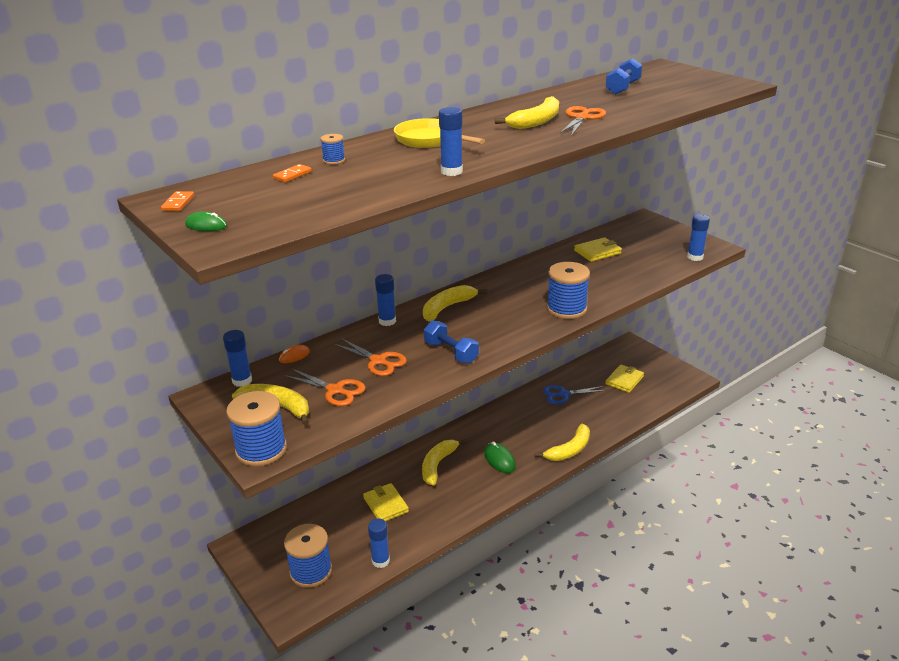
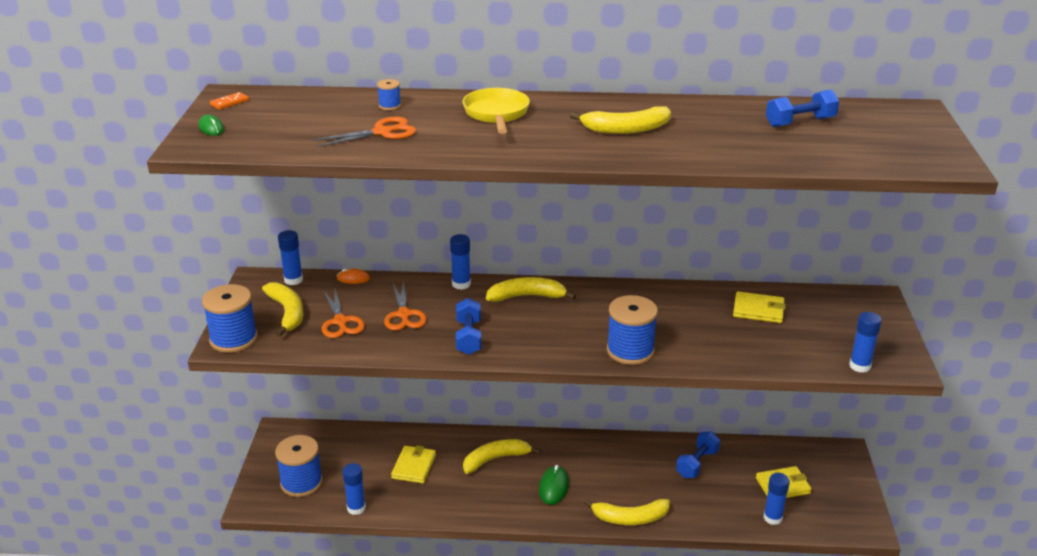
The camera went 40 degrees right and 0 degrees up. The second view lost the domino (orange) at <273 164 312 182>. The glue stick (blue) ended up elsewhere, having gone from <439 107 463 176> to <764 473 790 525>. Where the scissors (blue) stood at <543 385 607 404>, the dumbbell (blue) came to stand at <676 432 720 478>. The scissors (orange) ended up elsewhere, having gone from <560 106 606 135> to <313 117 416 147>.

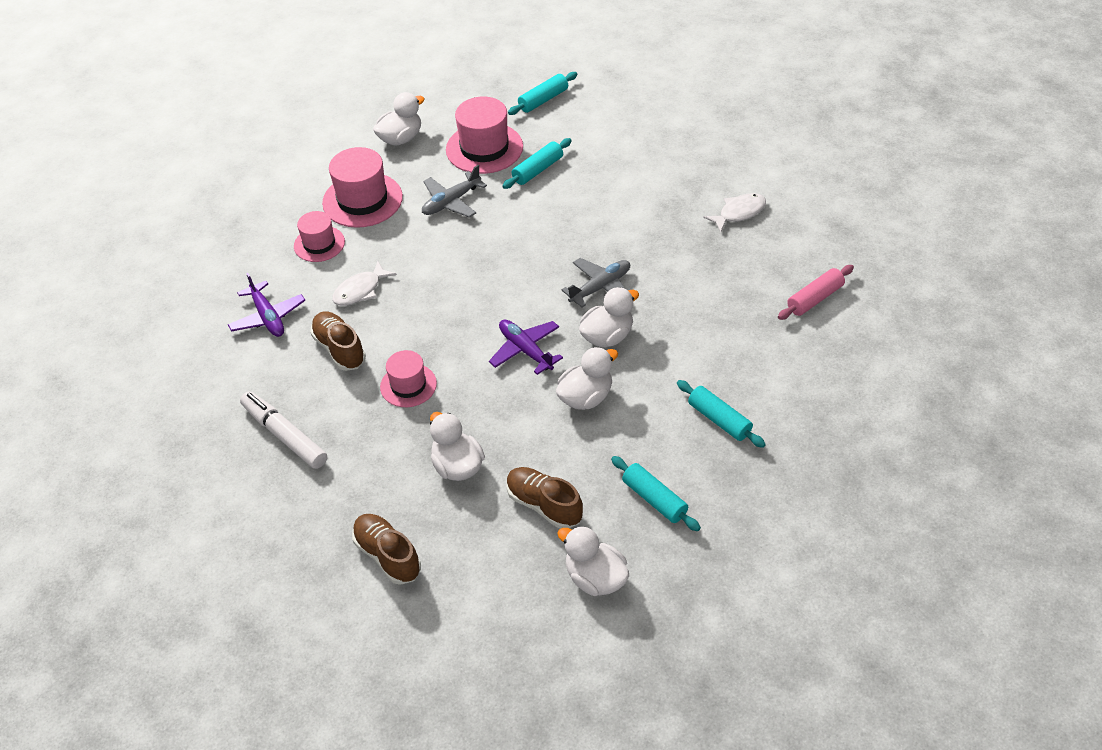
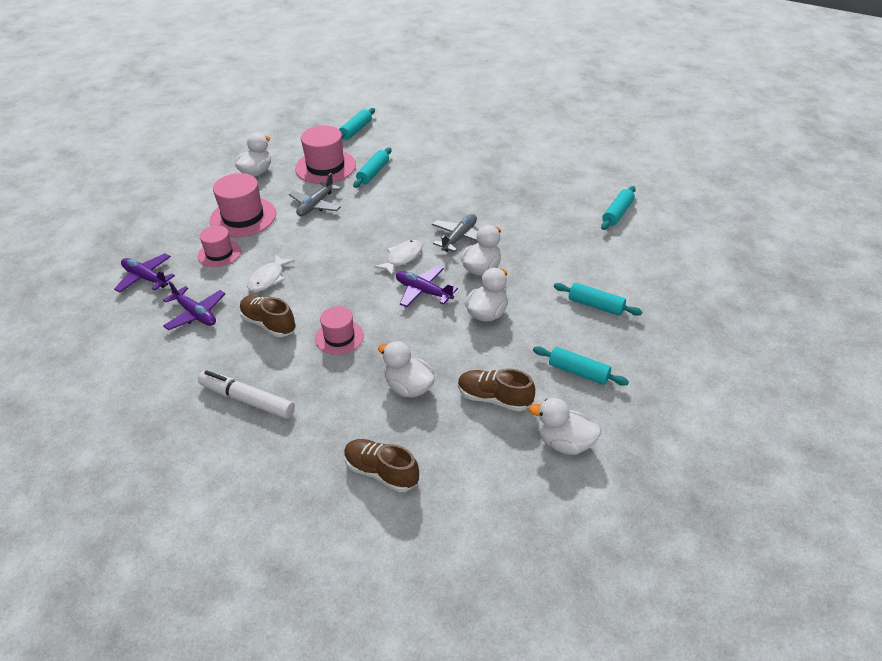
The camera went 20 degrees left and 5 degrees down. The fish (white) ended up elsewhere, having gone from <703 193 766 232> to <374 240 422 276>. What was the rolling pin (pink) at <778 265 854 320> turned into the rolling pin (turquoise) at <601 186 635 230>. The second view gained the plane (purple) at <114 253 175 293>.

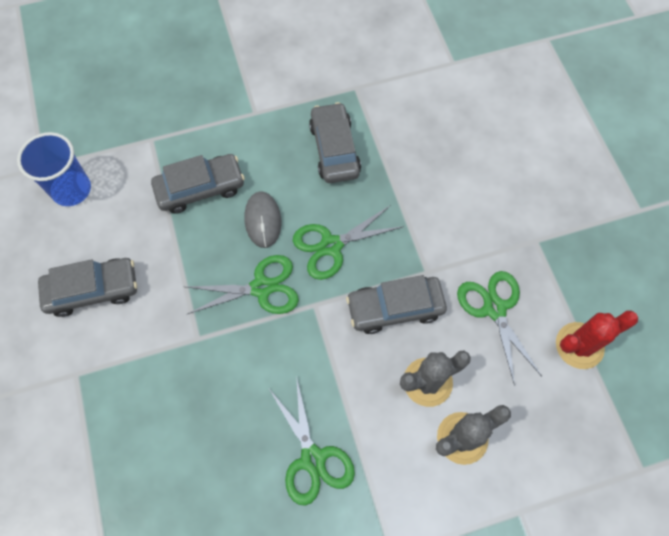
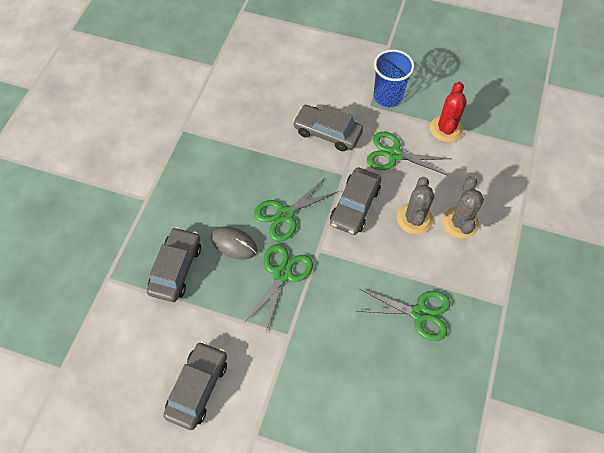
The camera went 55 degrees left and 5 degrees down. The cup (blue) ended up elsewhere, having gone from <17 132 91 206> to <374 49 414 107>. The scissors (green) at <293 205 404 280> ended up facing another way, 45 degrees clockwise from before. The car (grey) ended up elsewhere, having gone from <309 102 361 183> to <293 105 363 151>.

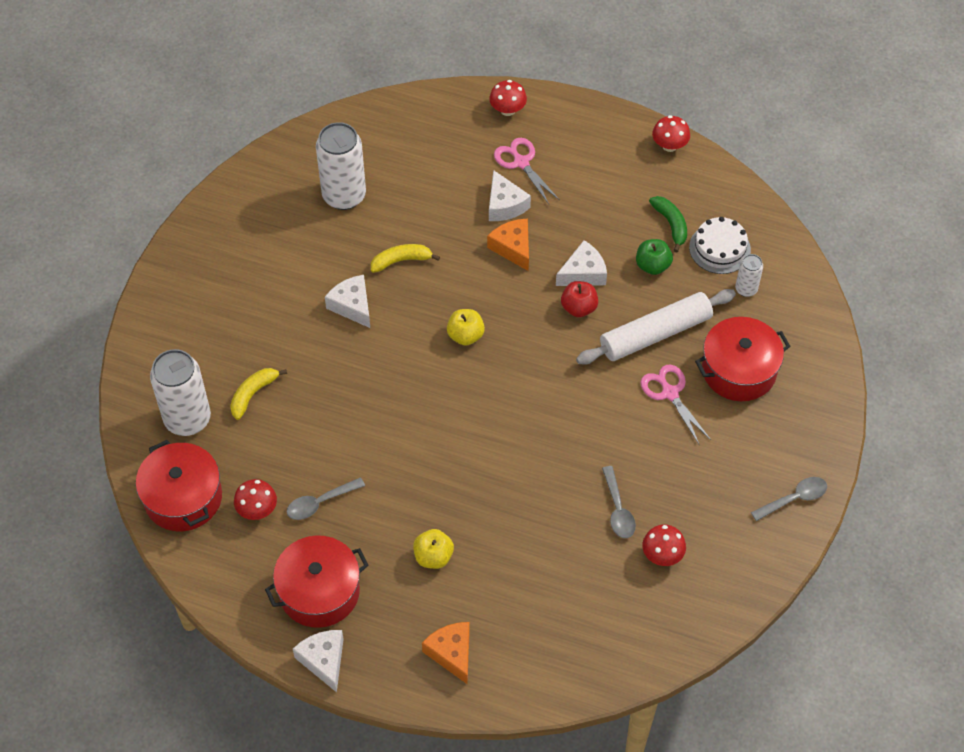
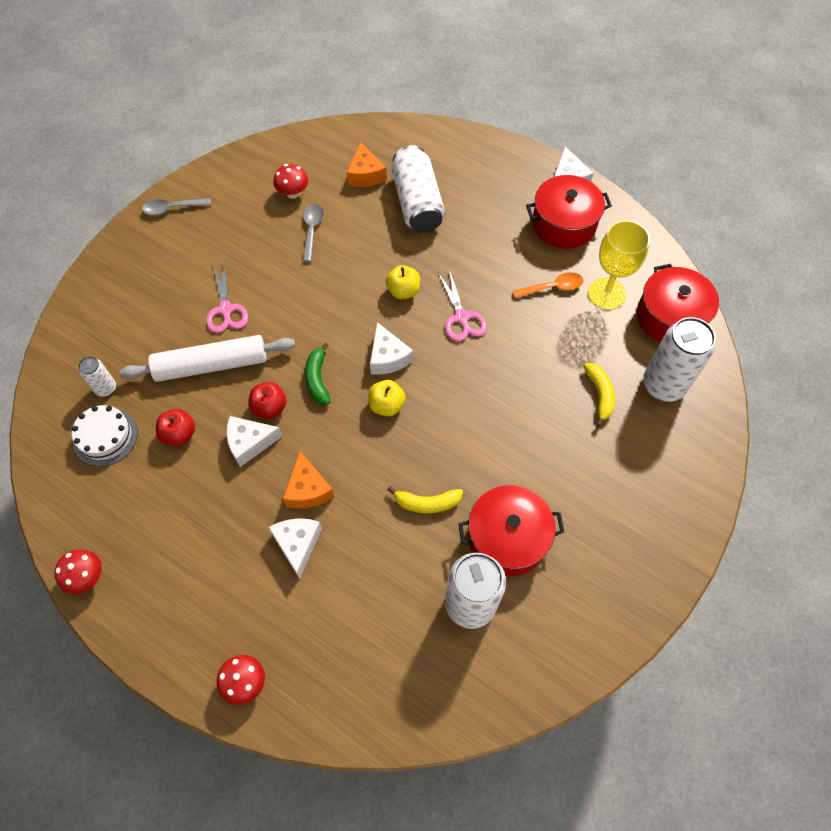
The camera went 165 degrees left and 5 degrees up. The banana (yellow) at <230 368 287 420> ended up facing another way, 60 degrees counterclockwise from before. Where the mushroom (red) stood at <234 479 277 520>, the goblet (yellow) came to stand at <588 220 650 310>. What was the spoon (grey) at <287 477 365 520> turned into the spoon (orange) at <513 272 583 298>. The cheese (white) ended up elsewhere, having gone from <325 275 370 328> to <370 322 413 375>. The apple (yellow) ended up elsewhere, having gone from <413 529 454 569> to <386 265 420 299>. The cheese (orange) ended up elsewhere, having gone from <422 622 470 685> to <346 142 387 187>. The scissors (pink) ended up elsewhere, having gone from <494 138 559 204> to <438 269 487 341>. What was the apple (green) at <636 239 673 275> turned into the apple (red) at <156 409 195 446>. The banana (green) ended up elsewhere, having gone from <649 196 687 252> to <305 342 330 404>. The pot (red) ended up elsewhere, having gone from <695 317 791 401> to <459 485 564 576>. The second view gained the can (white) at <392 145 445 233>.

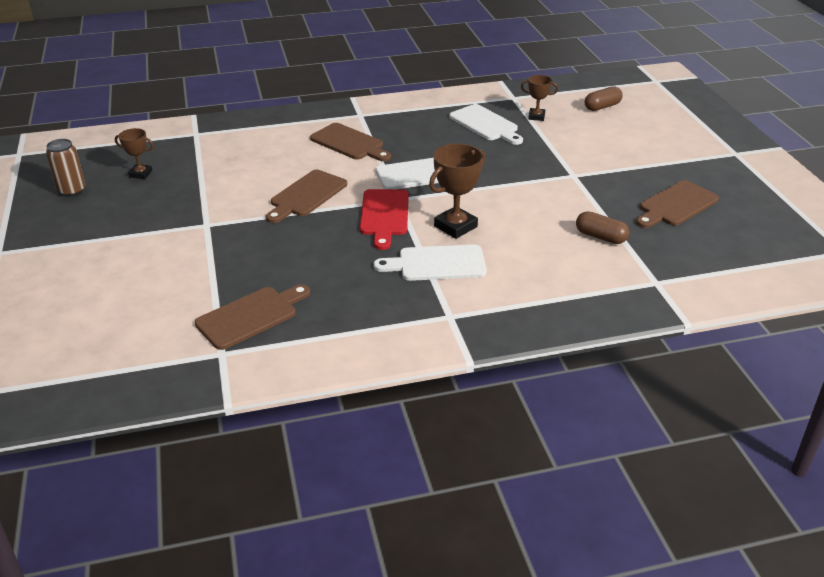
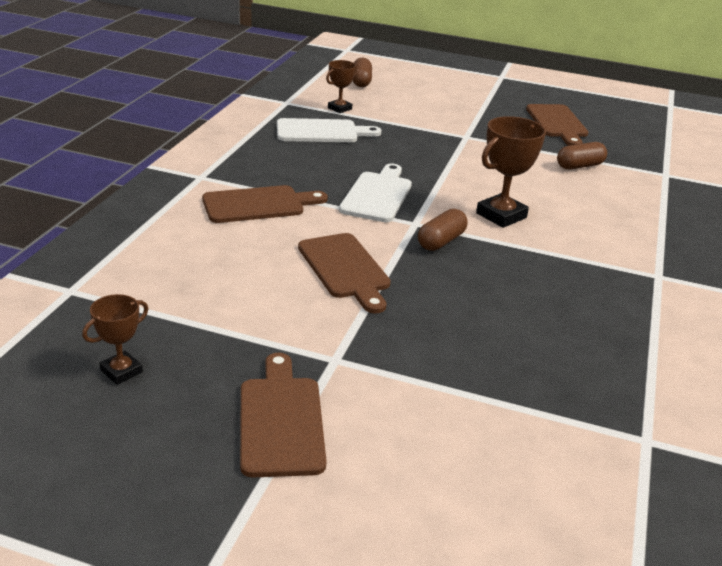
The camera went 60 degrees left and 5 degrees down. The second view lost the can (brown) at <46 139 85 197>. The cutting board (brown) ended up elsewhere, having gone from <195 284 310 350> to <240 353 326 477>. Where the cutting board (red) stood at <360 189 409 250>, the capsule (brown) came to stand at <418 209 468 251>. The second view lost the cutting board (white) at <374 245 487 281>. The trophy (brown) at <429 144 485 239> ended up facing another way, 60 degrees clockwise from before.

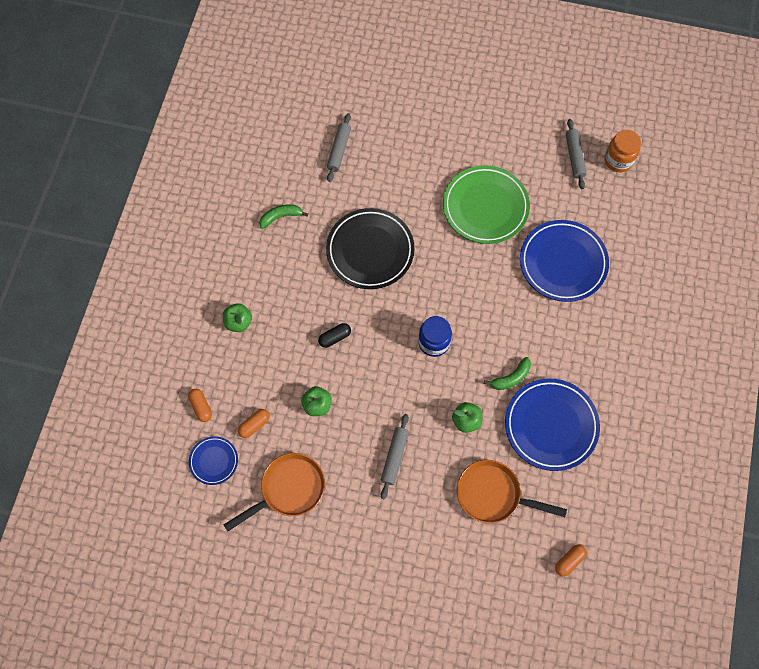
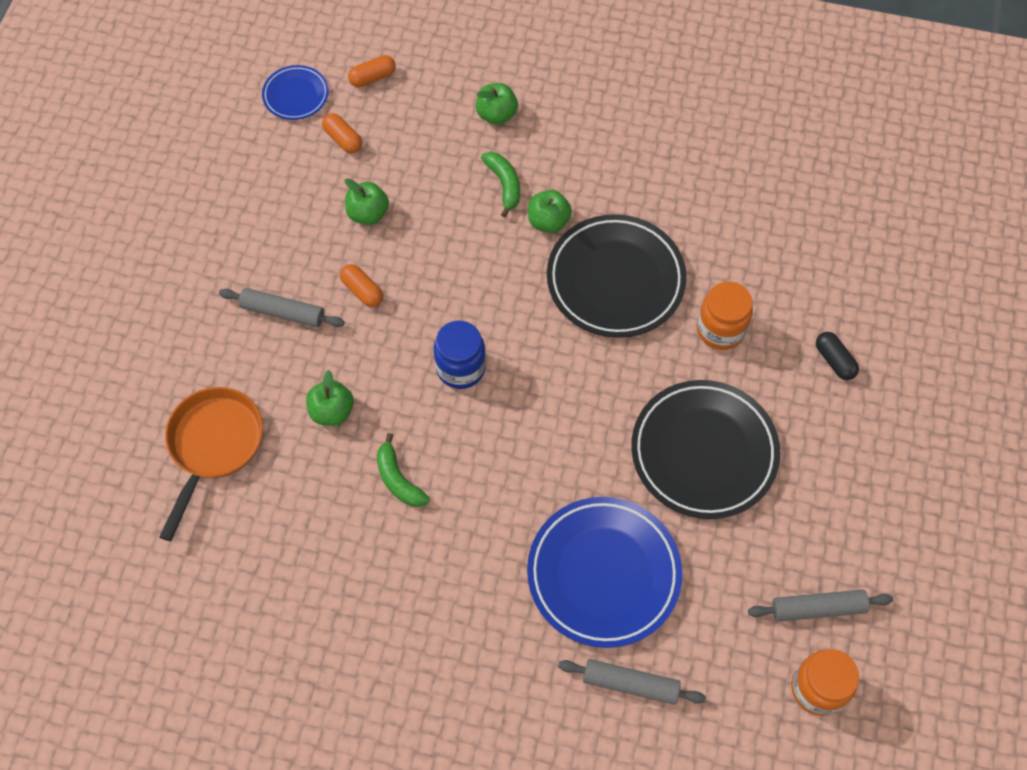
The camera went 90 degrees right and 5 degrees down. The second view lost the pan (orange) at <224 453 325 532>. The banana (green) ended up elsewhere, having gone from <259 204 308 229> to <481 152 520 217>. The capsule (black) ended up elsewhere, having gone from <318 323 351 348> to <816 332 859 380>. The rolling pin (grey) ended up elsewhere, having gone from <327 113 351 182> to <558 659 706 705>. What was the plate (green) at <443 165 530 244> turned into the plate (black) at <631 380 781 519>. The second view lost the plate (blue) at <505 379 600 471>. The capsule (orange) ended up elsewhere, having gone from <555 544 587 577> to <340 264 383 307>. The second view gained the apple (green) at <528 190 572 233>. The second view gained the jar (orange) at <697 281 753 350>.

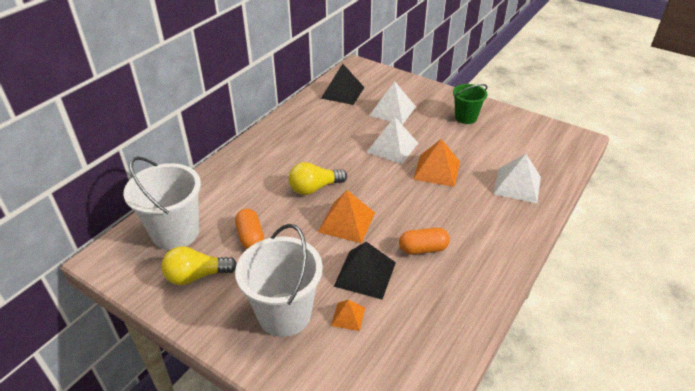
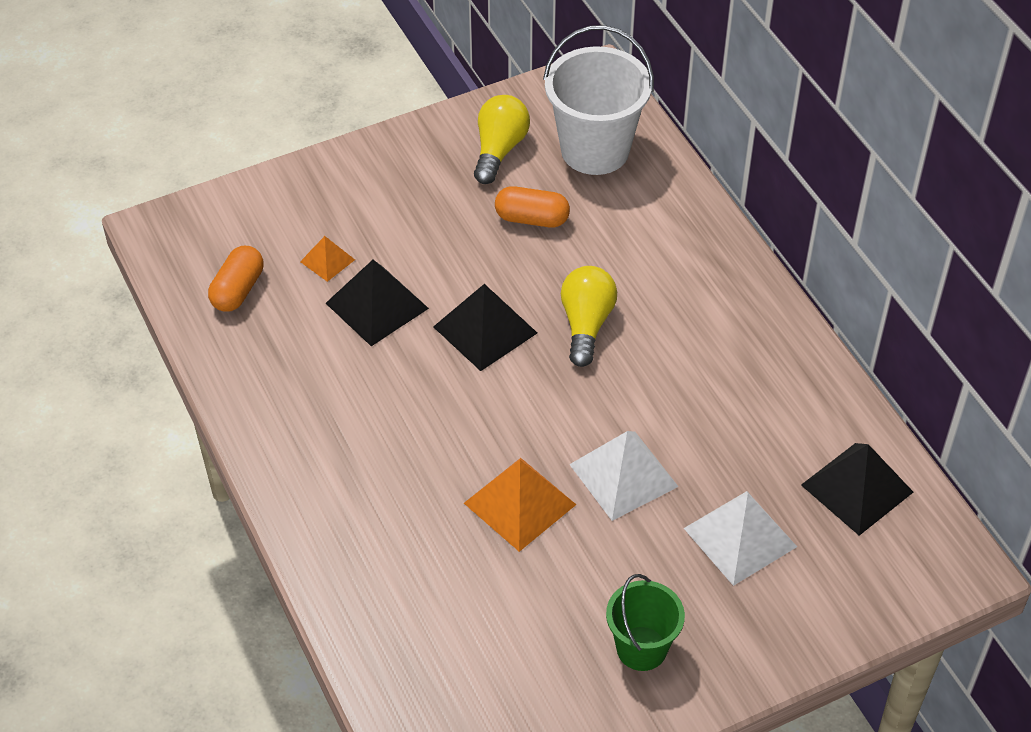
The camera went 120 degrees right and 10 degrees up. The second view lost the bucket (white) at <235 224 323 337>. What was the pyramid (orange) at <318 190 375 243> turned into the pyramid (black) at <433 284 537 371>. The capsule (orange) ended up elsewhere, having gone from <399 228 450 254> to <208 246 264 312>. The second view lost the pyramid (white) at <493 154 541 203>.

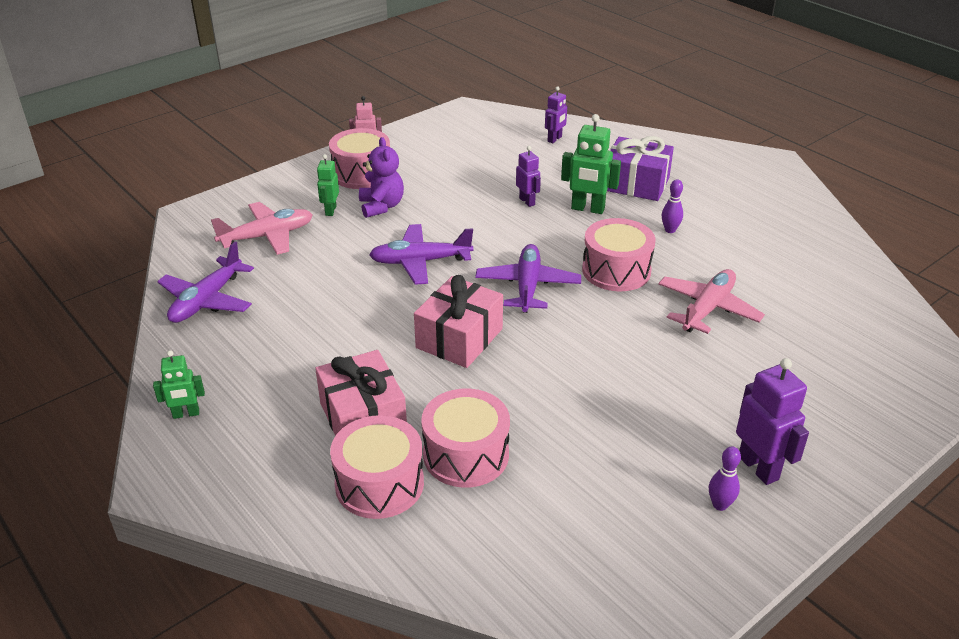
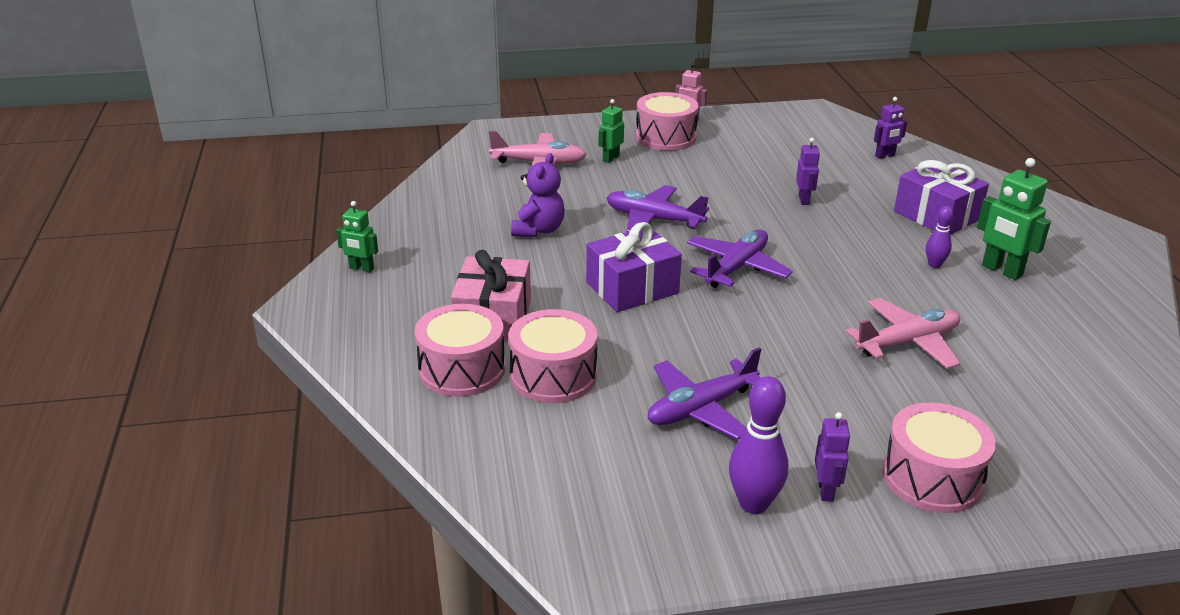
The camera went 30 degrees right and 5 degrees down. The plane (purple) ended up elsewhere, having gone from <157 241 254 323> to <648 347 761 440>. The teddy bear (purple) ended up elsewhere, having gone from <359 137 404 218> to <511 153 565 237>. What was the gift (pink) at <414 275 503 368> turned into the gift (purple) at <586 222 682 312>. The robot (green) ended up elsewhere, having gone from <561 114 621 214> to <977 158 1051 280>. The drum (pink) ended up elsewhere, having gone from <582 218 656 291> to <883 402 996 513>. The size of the bowling pin (purple) at <709 446 741 511> changed by a factor of 1.75. The size of the robot (purple) at <736 358 809 485> changed by a factor of 0.61.

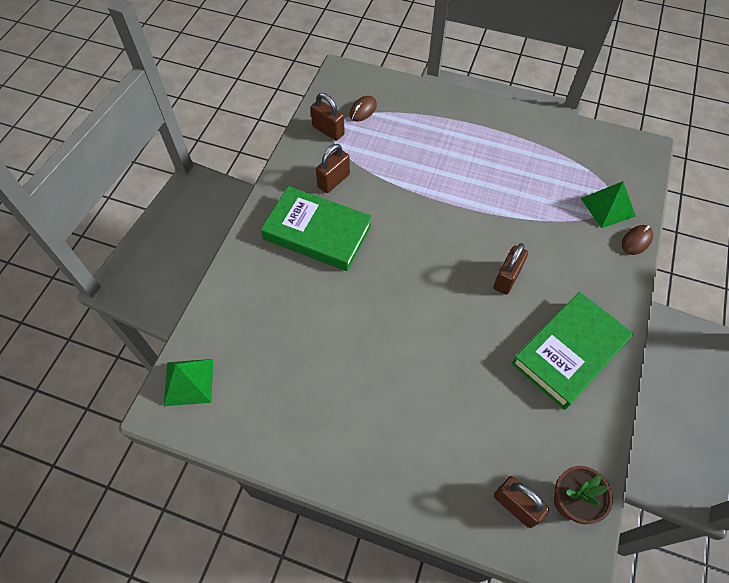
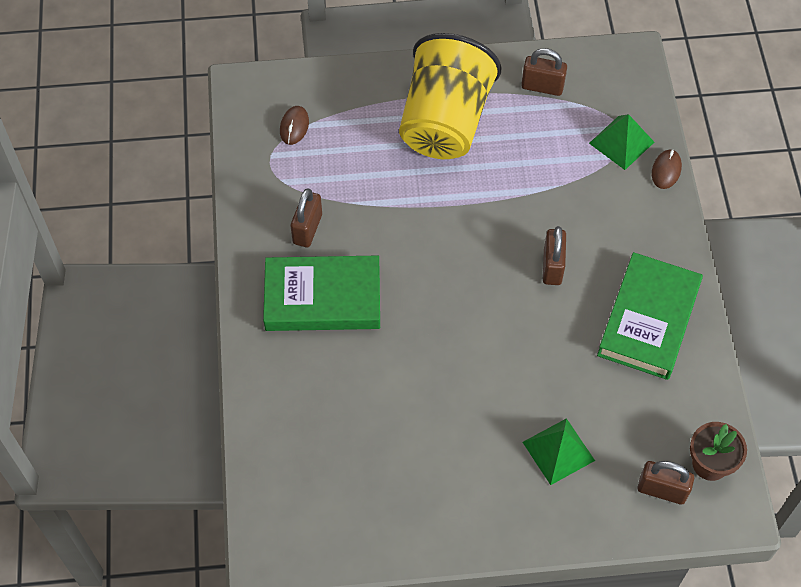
The camera went 25 degrees left and 0 degrees up. The pyramid (green) ended up elsewhere, having gone from <164 359 213 406> to <523 418 595 485>. The padlock (brown) ended up elsewhere, having gone from <311 93 345 141> to <521 48 567 96>. The second view gained the cup (yellow) at <399 33 501 159>.

